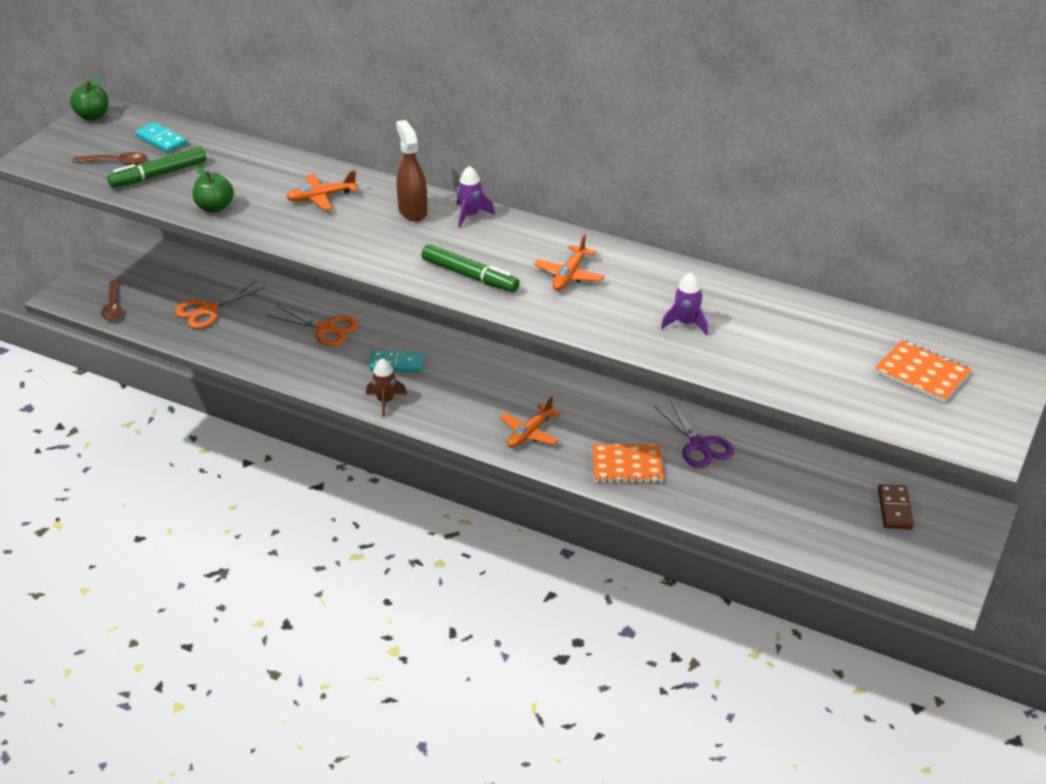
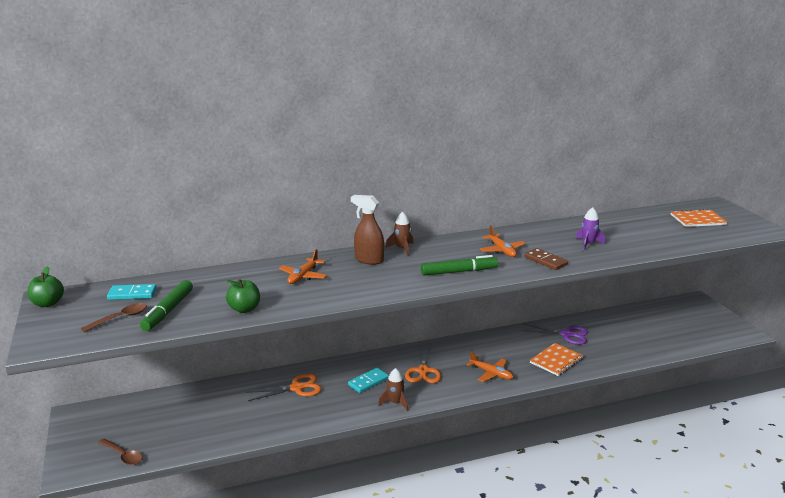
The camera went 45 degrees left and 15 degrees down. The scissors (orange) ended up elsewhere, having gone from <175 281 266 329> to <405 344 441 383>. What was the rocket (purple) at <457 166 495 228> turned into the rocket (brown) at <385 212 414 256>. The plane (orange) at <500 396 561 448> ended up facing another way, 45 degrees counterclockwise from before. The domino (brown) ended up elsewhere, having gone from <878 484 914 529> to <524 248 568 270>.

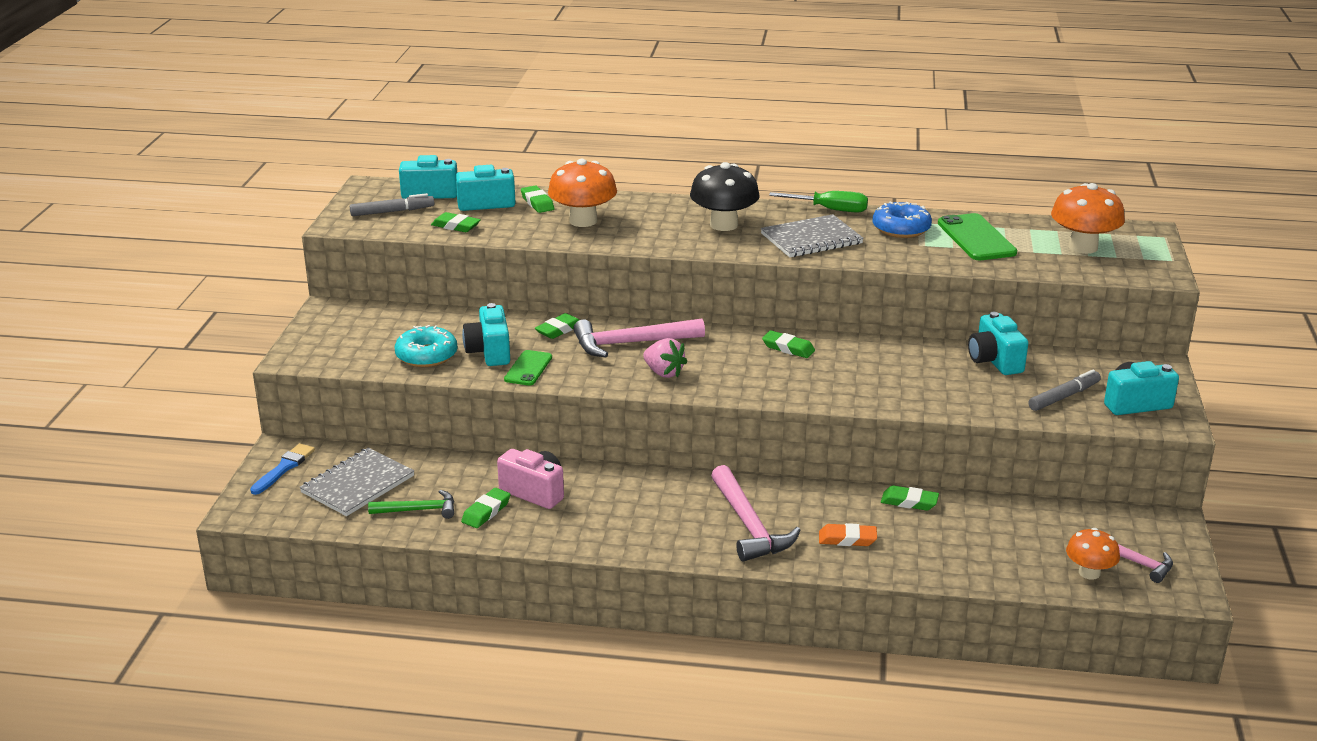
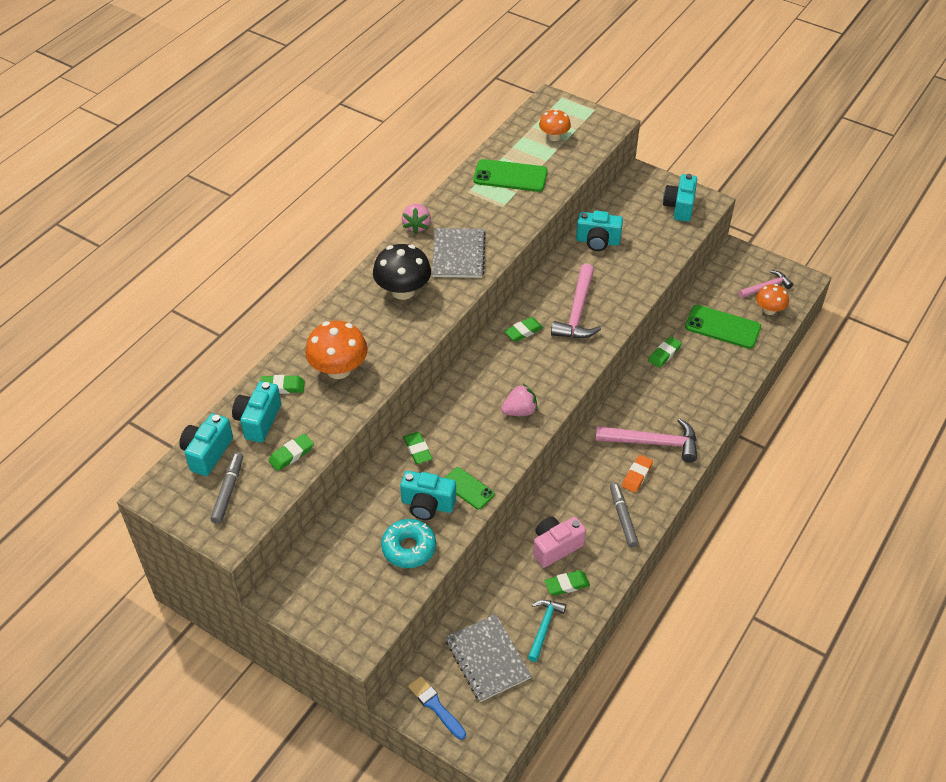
The camera went 65 degrees left and 20 degrees up. What was the hammer (green) at <368 490 454 519> turned into the hammer (turquoise) at <528 600 566 662>. The eraser (green) at <461 488 511 528> ended up facing another way, 75 degrees counterclockwise from before. The hammer (pink) ended up elsewhere, having gone from <573 319 705 357> to <551 263 601 338>. Where the screwdriver (green) stood at <769 191 868 213>, the strawberry (pink) came to stand at <402 204 431 234>. The eraser (orange) ended up elsewhere, having gone from <819 523 877 546> to <622 455 653 493>. The second view lost the donut (blue) at <872 202 932 238>. The marker (grey) ended up elsewhere, having gone from <1028 370 1101 411> to <610 483 638 547>. The size of the mushroom (orange) at <1051 183 1125 254> changed by a factor of 0.62. The second view gained the phone (green) at <685 305 761 349>.

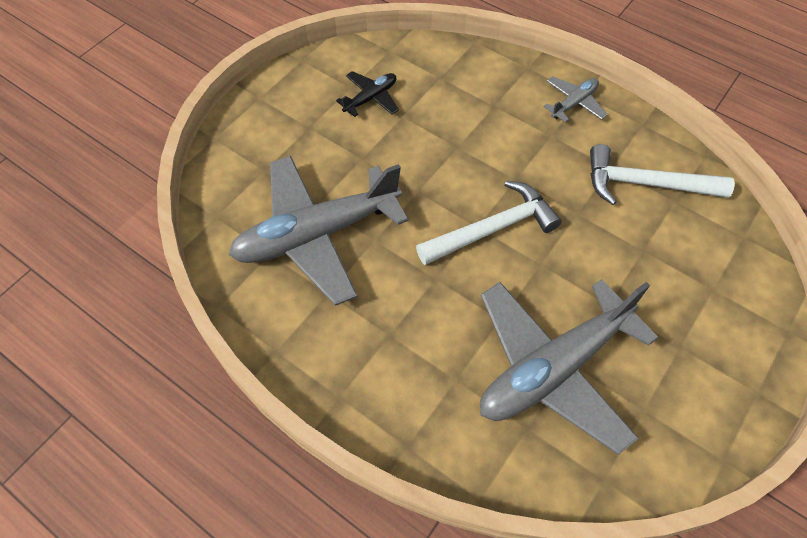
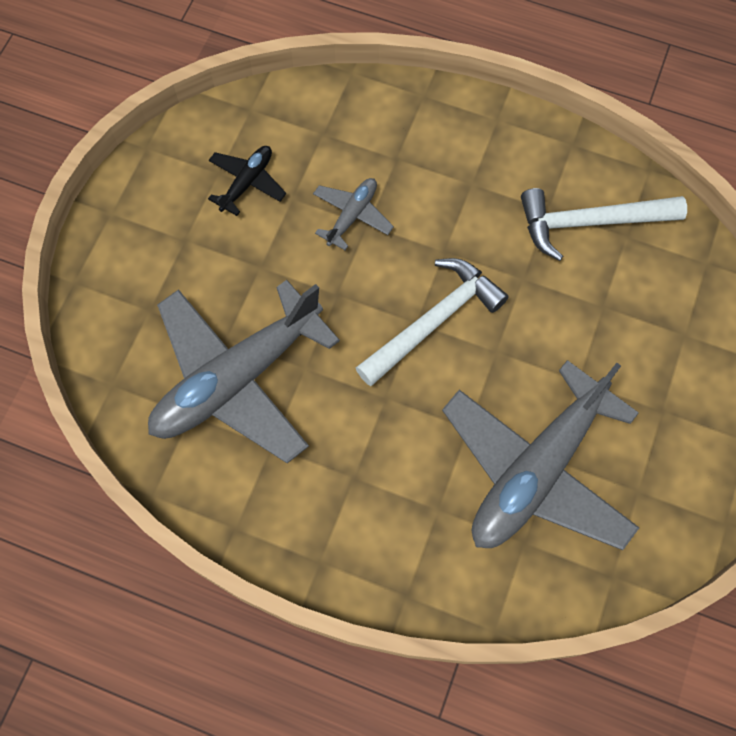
The camera went 15 degrees left and 10 degrees up. The plane (grey) ended up elsewhere, having gone from <543 76 608 123> to <313 178 394 250>.

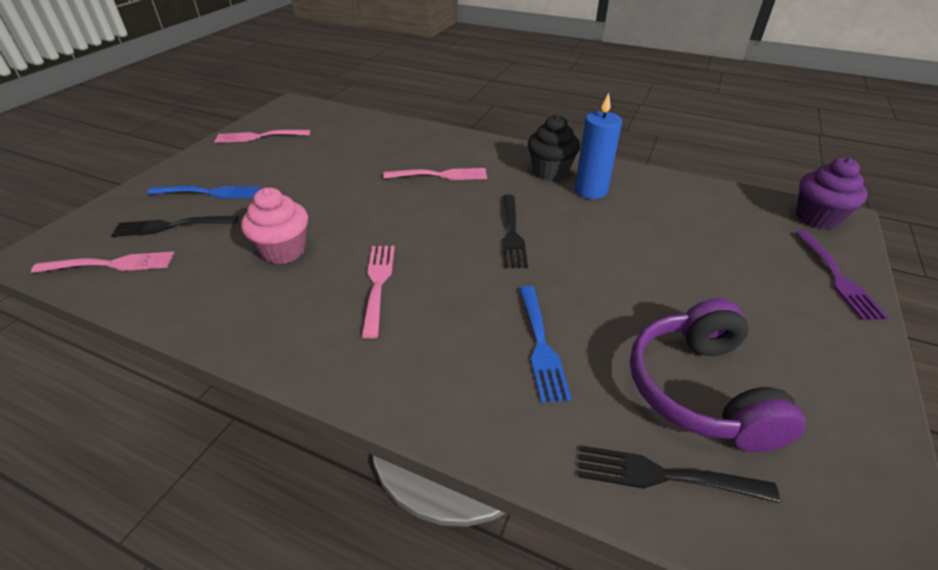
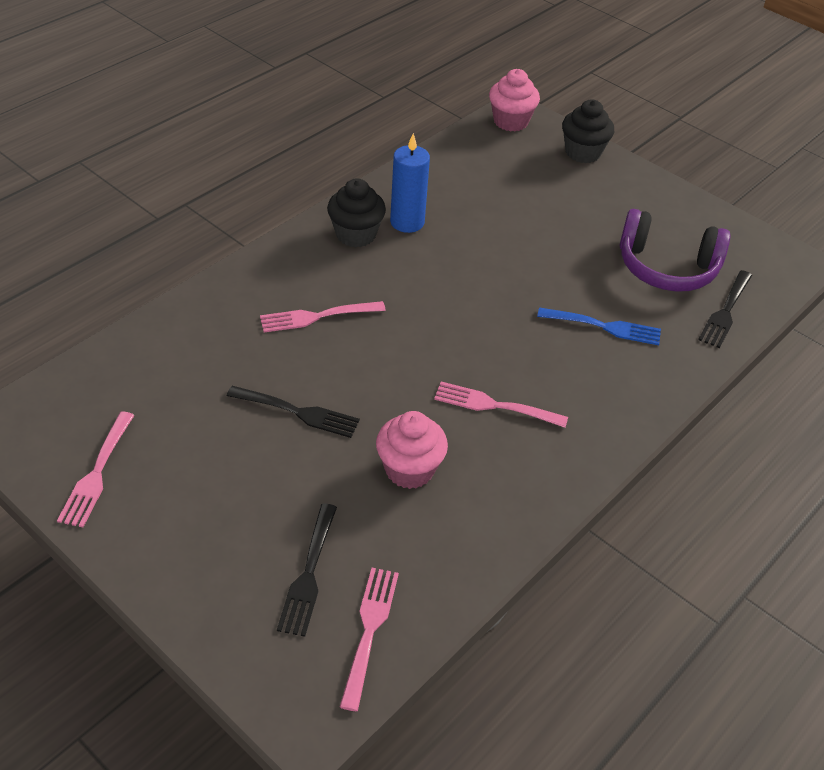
The camera went 75 degrees left and 5 degrees up. The second view lost the fork (blue) at <147 186 261 198>. The fork (pink) at <383 168 487 180> ended up facing another way, 120 degrees counterclockwise from before. The fork (black) ended up elsewhere, having gone from <502 195 528 268> to <227 386 360 438>. Where the fork (purple) stood at <795 231 889 320>, the cupcake (black) came to stand at <562 99 614 163>. What was the cupcake (purple) at <796 157 868 230> turned into the cupcake (pink) at <489 69 540 131>.

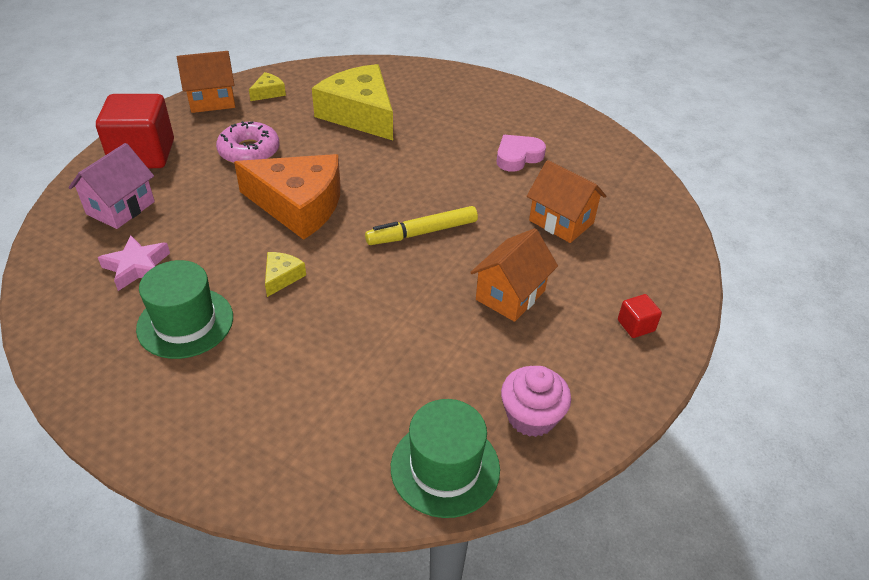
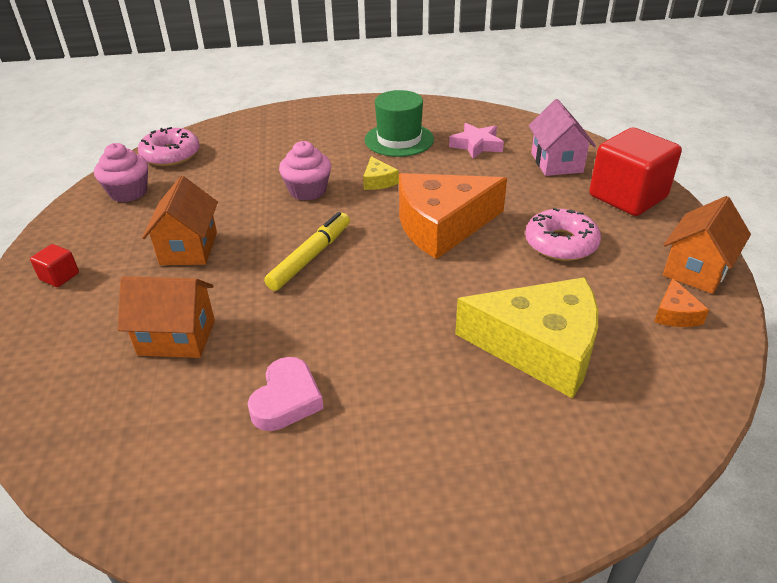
The camera went 145 degrees right and 5 degrees down. What was the cheese (yellow) at <249 72 286 101> turned into the cheese (orange) at <654 278 709 327>. Where the hat (green) stood at <391 399 500 518>, the donut (pink) came to stand at <138 127 200 166>. The second view gained the cupcake (pink) at <279 141 331 201>.

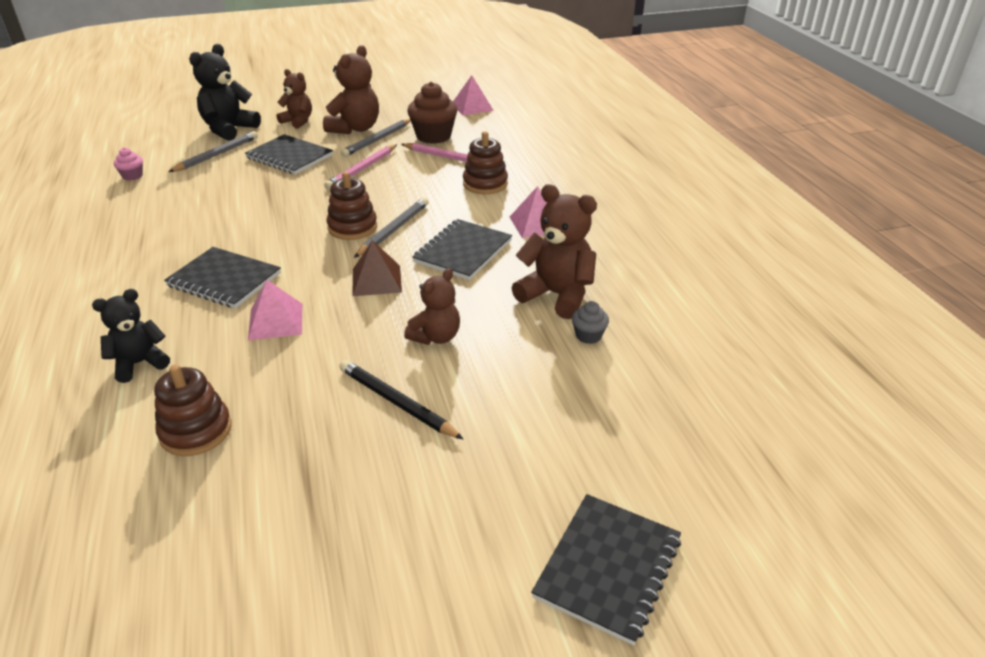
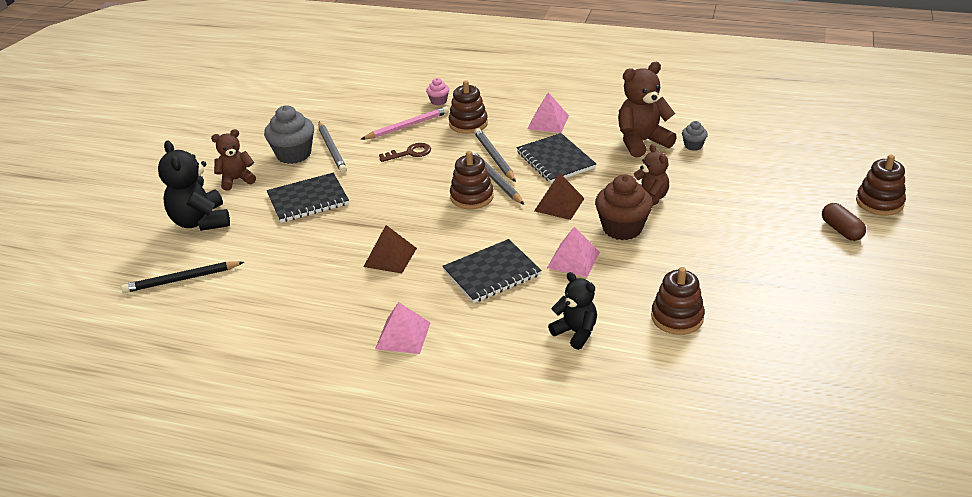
The camera went 55 degrees left and 0 degrees up. The teddy bear (black) at <92 289 170 383> ended up facing another way, 135 degrees clockwise from before. The cupcake (pink) ended up elsewhere, having gone from <114 148 143 181> to <426 78 449 105>. The pencil (grey) ended up elsewhere, having gone from <169 131 258 172> to <474 128 516 182>. Where the teddy bear (brown) stood at <323 45 379 134>, the cupcake (grey) came to stand at <264 106 314 164>. The second view lost the pencil (pink) at <324 144 397 190>. The pencil (black) ended up elsewhere, having gone from <339 360 463 439> to <121 261 244 293>. The cupcake (brown) ended up elsewhere, having gone from <407 82 457 144> to <595 174 653 240>. The pyramid (pink) ended up elsewhere, having gone from <453 75 494 115> to <375 302 431 354>. Where the notebook (black) stood at <531 494 681 645>, the stacking toy (brown) came to stand at <856 155 906 216>. The second view gained the pyramid (brown) at <363 225 417 273>. The second view gained the key (brown) at <379 143 431 162>. The second view gained the capsule (brown) at <822 203 866 241>.

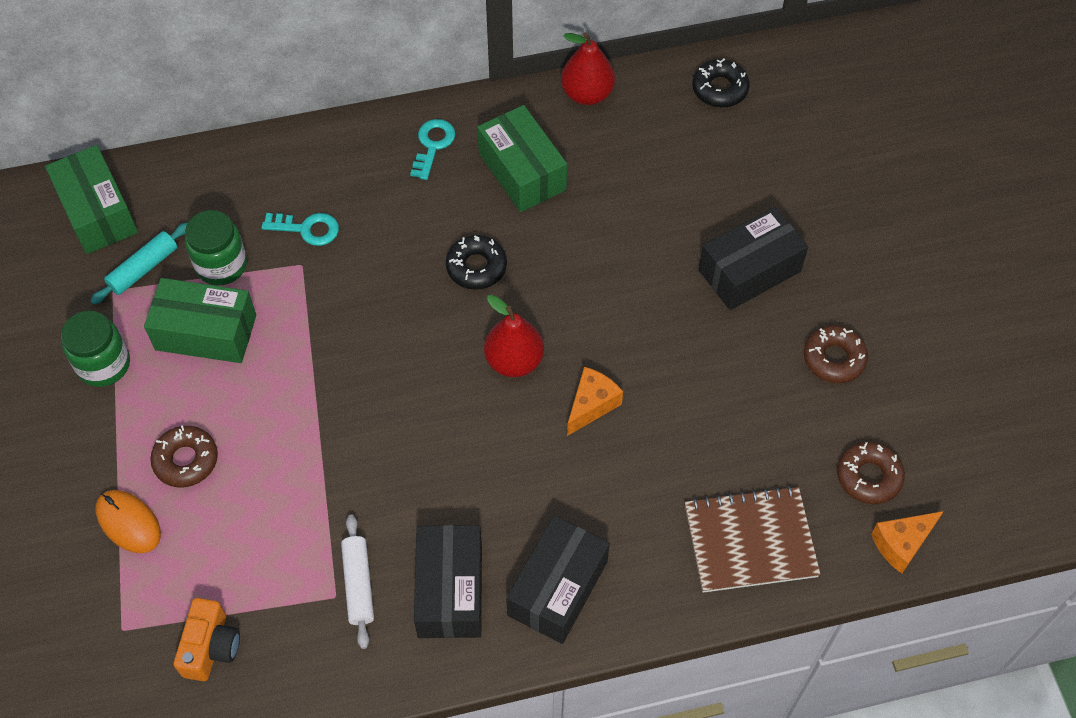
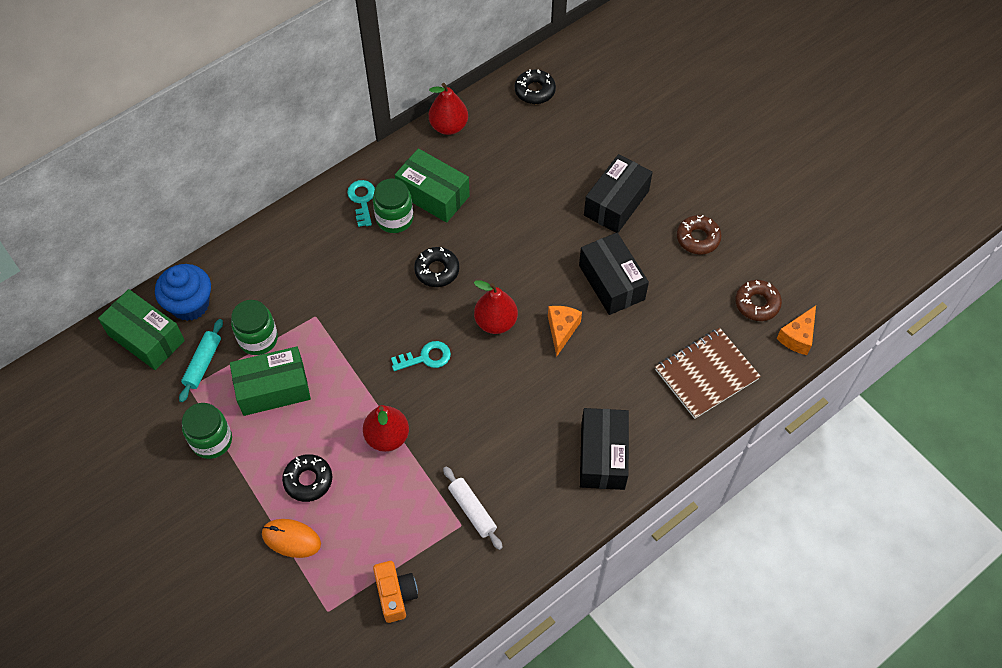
The camera went 25 degrees left and 0 degrees up. What was the donut (brown) at <150 425 218 487> turned into the donut (black) at <282 454 332 502>. The key (turquoise) ended up elsewhere, having gone from <261 213 339 246> to <391 341 451 371>. The box (black) ended up elsewhere, having gone from <414 525 482 638> to <579 233 649 315>. The second view gained the cupcake (blue) at <155 264 211 321>. The second view gained the pear (red) at <363 405 409 452>. The second view gained the jar (green) at <373 178 414 233>.

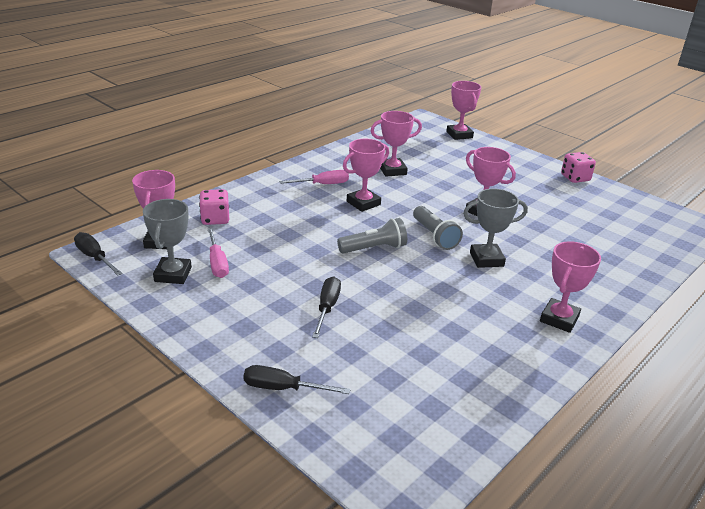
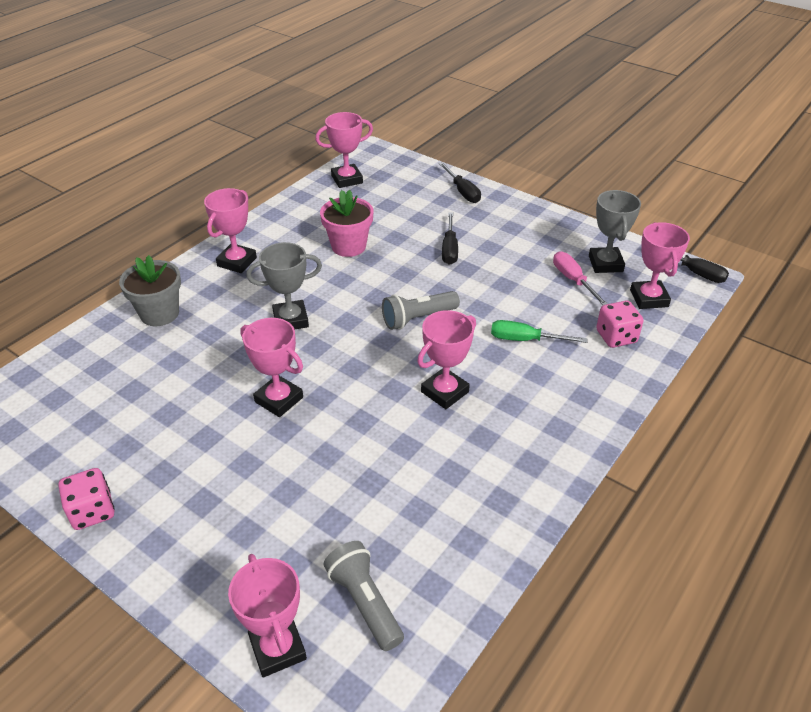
The camera went 175 degrees right and 10 degrees up. The screwdriver (black) at <243 365 350 394> ended up facing another way, 60 degrees clockwise from before. The second view lost the screwdriver (pink) at <279 170 349 184>. The trophy (pink) ended up elsewhere, having gone from <371 111 422 177> to <315 112 373 188>. The flashlight (grey) ended up elsewhere, having gone from <413 206 463 250> to <323 541 404 651>. The second view gained the flower pot (grey) at <119 255 181 326>. The second view gained the flower pot (pink) at <320 190 373 257>. The second view gained the screwdriver (green) at <491 320 588 343>.

